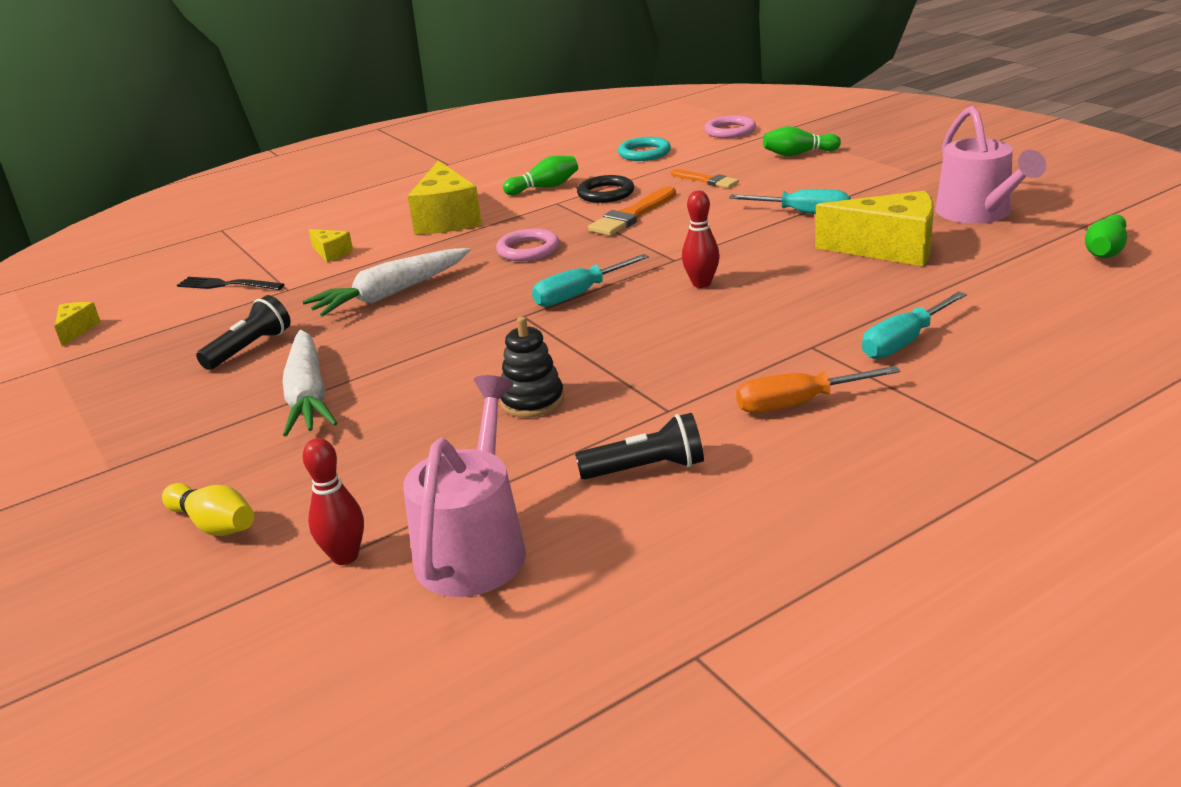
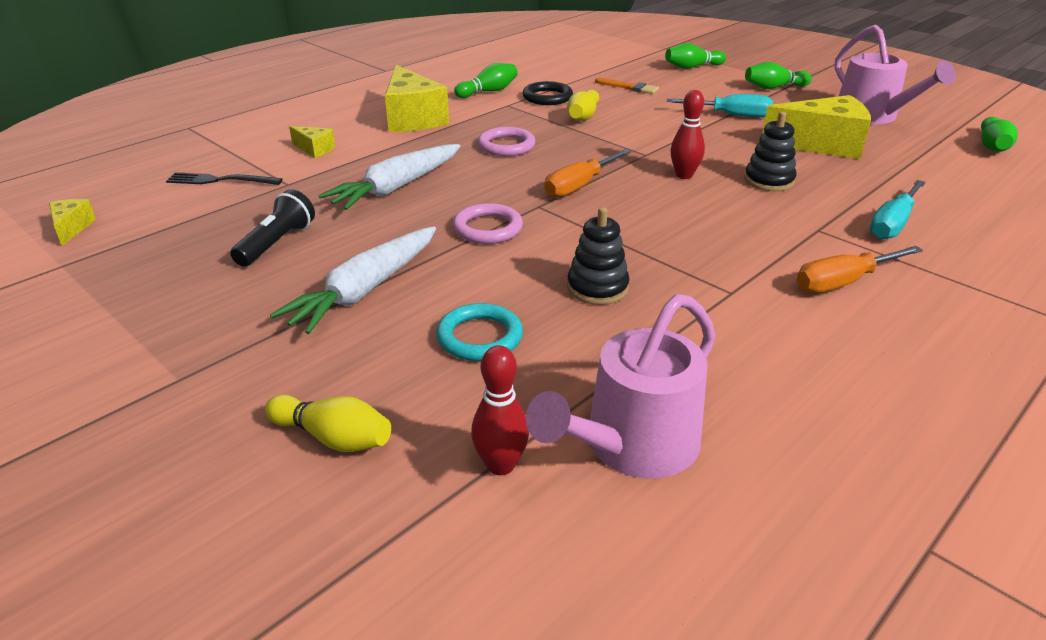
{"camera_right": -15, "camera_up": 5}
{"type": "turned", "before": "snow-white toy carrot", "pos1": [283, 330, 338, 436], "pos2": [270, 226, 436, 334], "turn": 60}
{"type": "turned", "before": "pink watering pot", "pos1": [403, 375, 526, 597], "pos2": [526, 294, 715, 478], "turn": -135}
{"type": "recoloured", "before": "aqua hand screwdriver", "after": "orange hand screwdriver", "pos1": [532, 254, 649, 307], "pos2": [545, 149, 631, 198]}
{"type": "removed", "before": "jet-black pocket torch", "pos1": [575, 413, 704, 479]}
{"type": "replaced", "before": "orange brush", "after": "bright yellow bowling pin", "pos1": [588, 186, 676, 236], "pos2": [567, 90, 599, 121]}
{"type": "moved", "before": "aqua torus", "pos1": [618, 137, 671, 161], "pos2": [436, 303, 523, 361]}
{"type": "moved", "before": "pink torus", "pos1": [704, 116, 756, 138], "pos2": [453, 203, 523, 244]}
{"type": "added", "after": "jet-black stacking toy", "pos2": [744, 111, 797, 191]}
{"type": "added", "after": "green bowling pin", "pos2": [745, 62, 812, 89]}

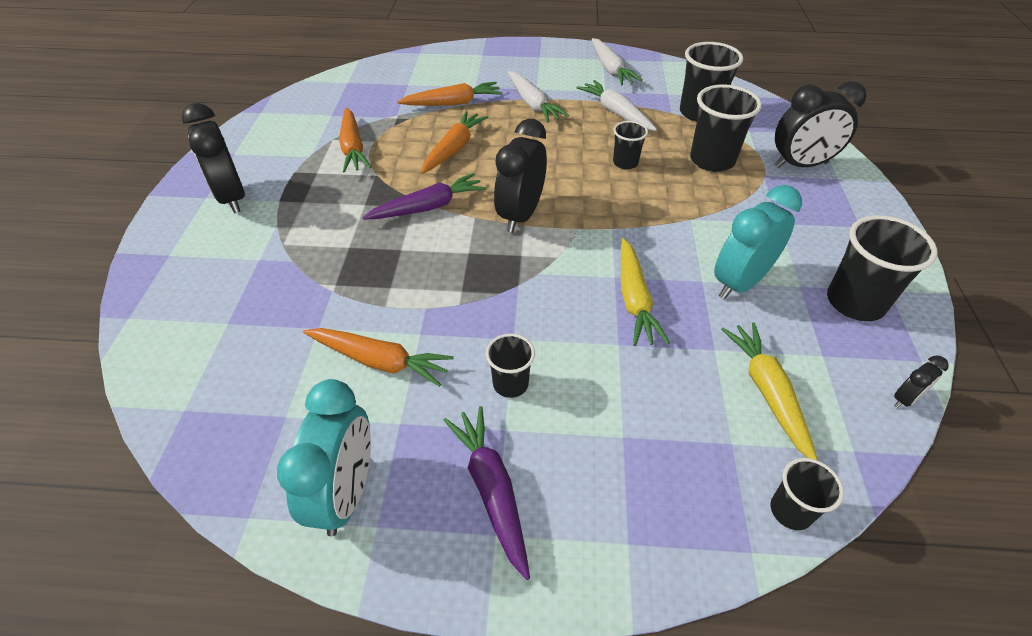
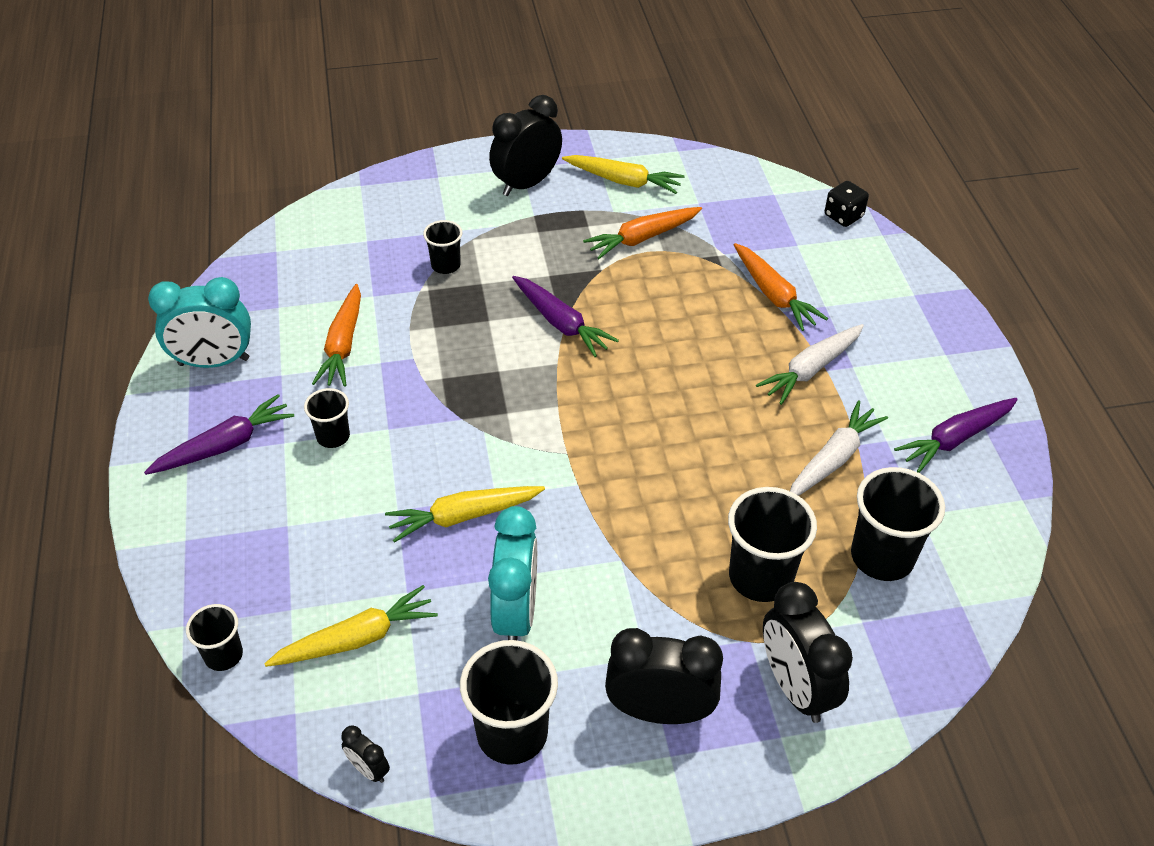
{"camera_right": 75, "camera_up": 0}
{"type": "removed", "before": "orange toy carrot", "pos1": [421, 111, 488, 174]}
{"type": "moved", "before": "jet-black alarm clock", "pos1": [494, 119, 547, 233], "pos2": [605, 628, 723, 724]}
{"type": "recoloured", "before": "snow-white toy carrot", "after": "purple toy carrot", "pos1": [592, 38, 643, 85], "pos2": [894, 398, 1018, 473]}
{"type": "moved", "before": "jet-black beaker", "pos1": [613, 121, 648, 169], "pos2": [423, 220, 463, 274]}
{"type": "turned", "before": "aqua alarm clock", "pos1": [714, 185, 802, 299], "pos2": [488, 506, 537, 640], "turn": 60}
{"type": "added", "after": "bright yellow toy carrot", "pos2": [562, 155, 684, 194]}
{"type": "added", "after": "jet-black dice", "pos2": [825, 181, 869, 227]}

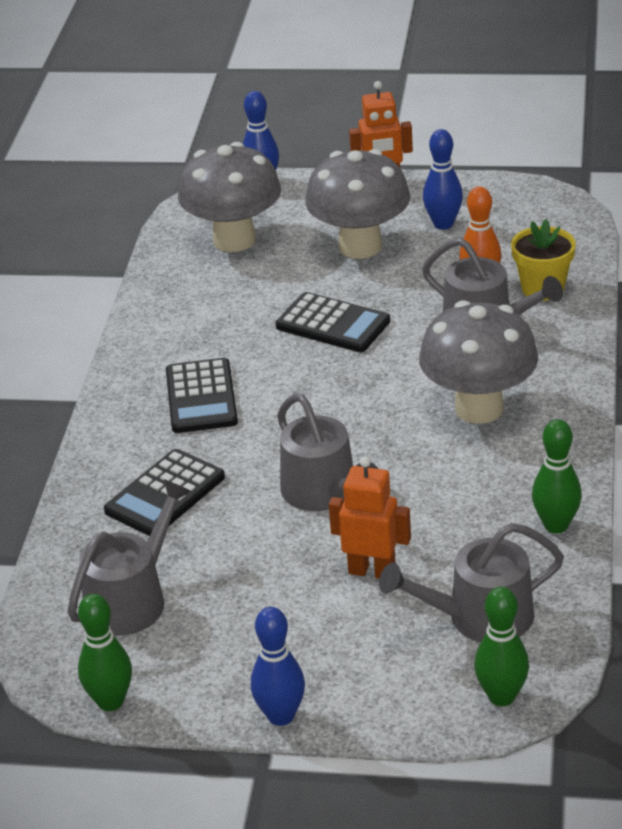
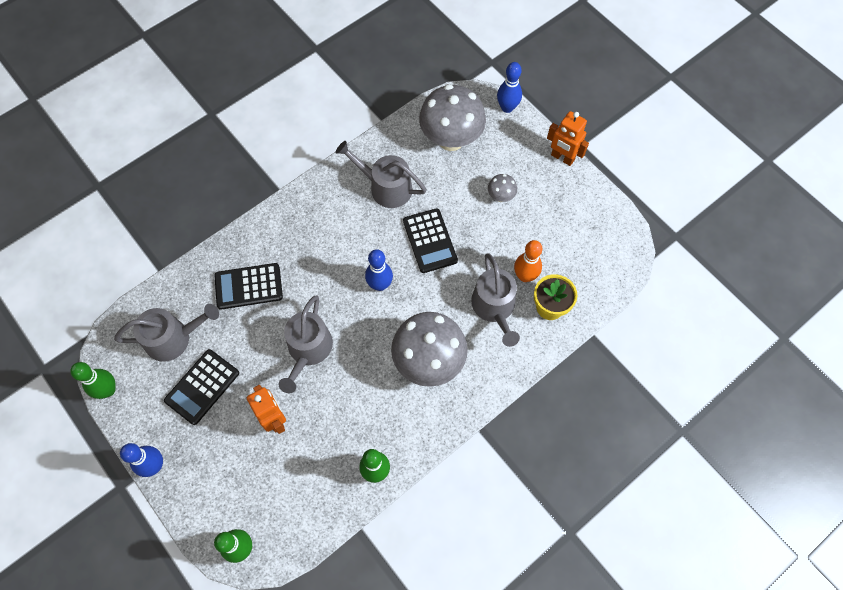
{"camera_right": 40, "camera_up": 30}
{"type": "moved", "before": "jet-black calculator", "pos1": [166, 358, 238, 433], "pos2": [164, 349, 239, 425]}
{"type": "resized", "before": "grey fungus", "pos1": [305, 149, 410, 259], "pos2": [488, 174, 517, 202], "scale": 0.44}
{"type": "moved", "before": "grey watering pot", "pos1": [379, 523, 564, 642], "pos2": [335, 141, 427, 208]}
{"type": "moved", "before": "royal blue bowling pin", "pos1": [423, 129, 463, 230], "pos2": [365, 249, 393, 291]}

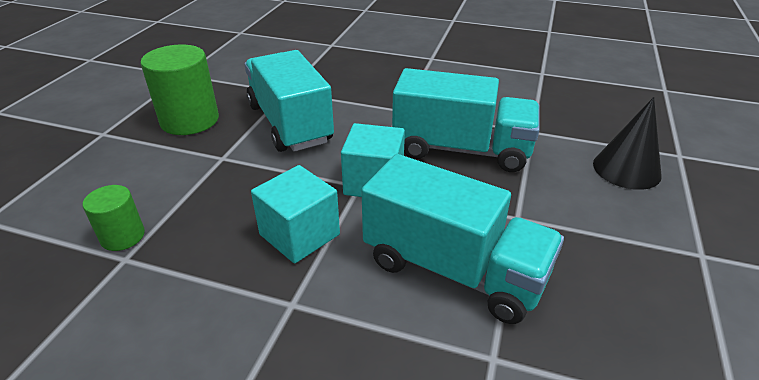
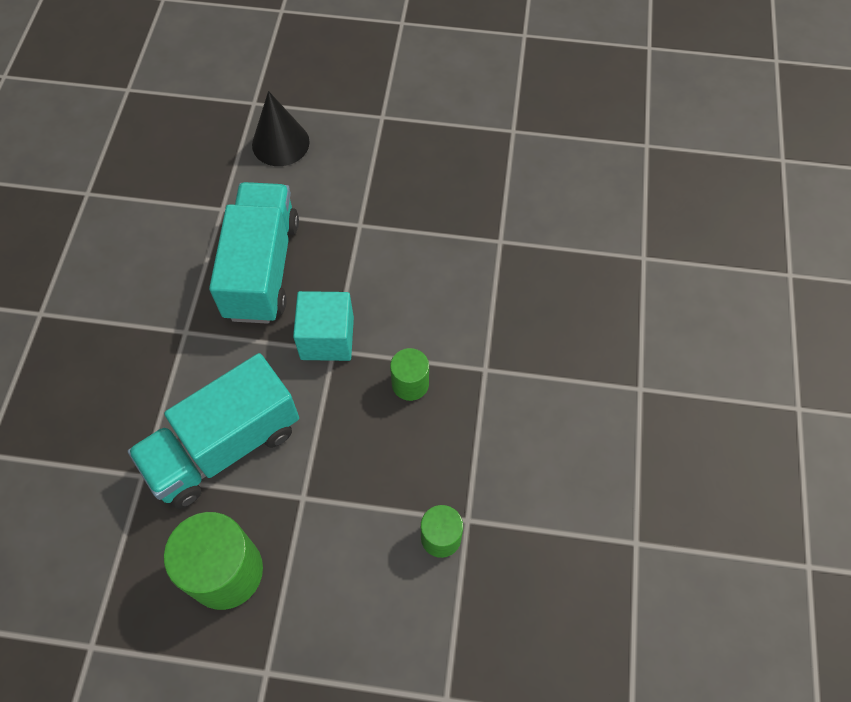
{"camera_right": -100, "camera_up": 25}
{"type": "replaced", "before": "aqua cube", "after": "green solid cylinder", "pos1": [251, 165, 340, 263], "pos2": [390, 348, 429, 401]}
{"type": "removed", "before": "aqua lorry", "pos1": [361, 154, 564, 324]}

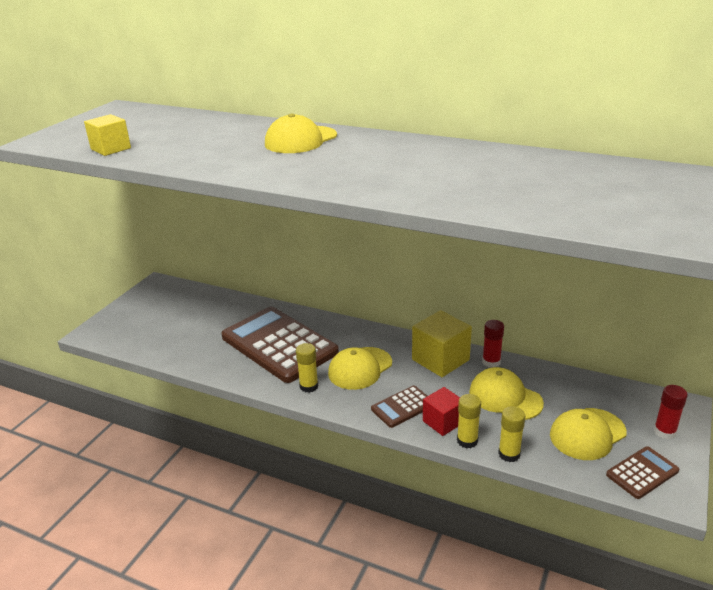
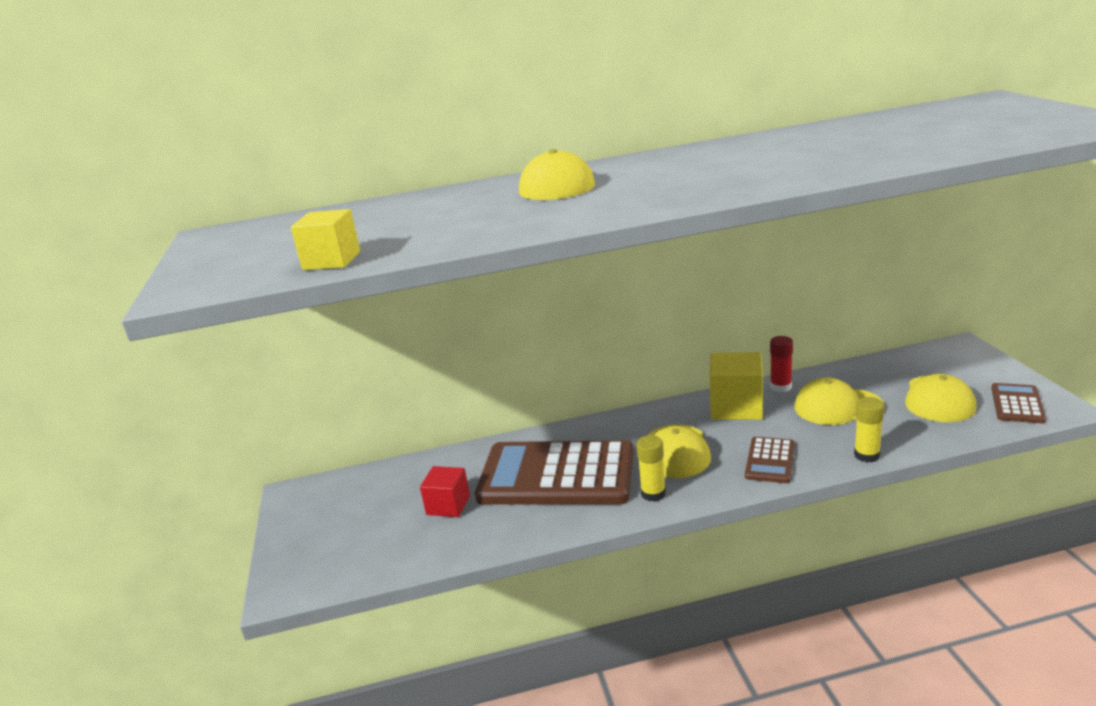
{"camera_right": -35, "camera_up": -5}
{"type": "moved", "before": "crimson cube", "pos1": [423, 387, 460, 436], "pos2": [420, 466, 470, 517]}
{"type": "removed", "before": "bright yellow glue stick", "pos1": [498, 406, 525, 462]}
{"type": "removed", "before": "crimson glue stick", "pos1": [654, 385, 688, 439]}

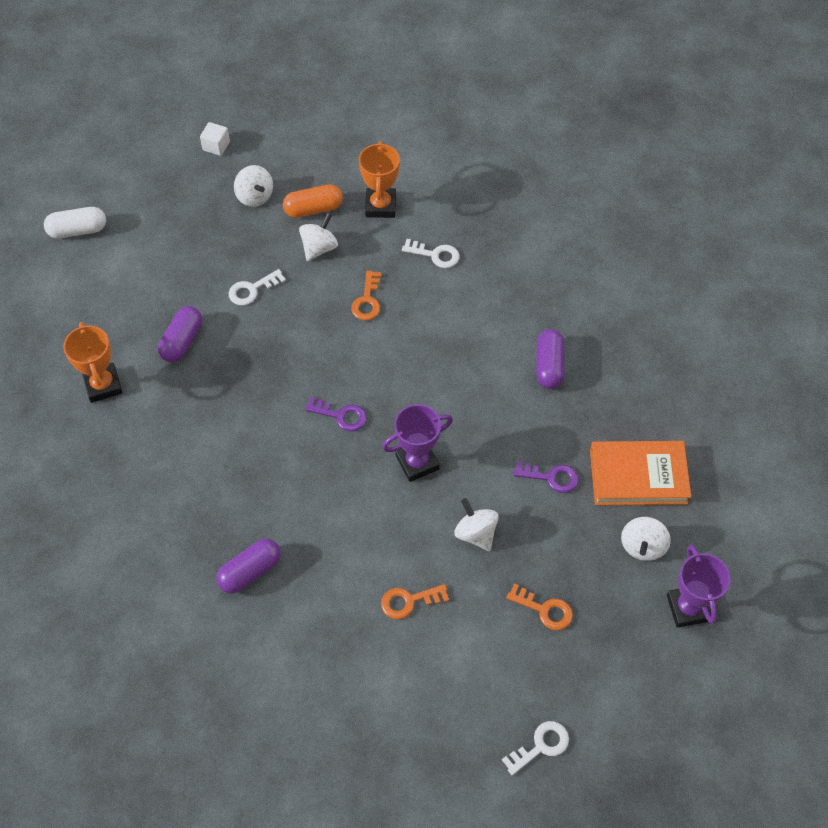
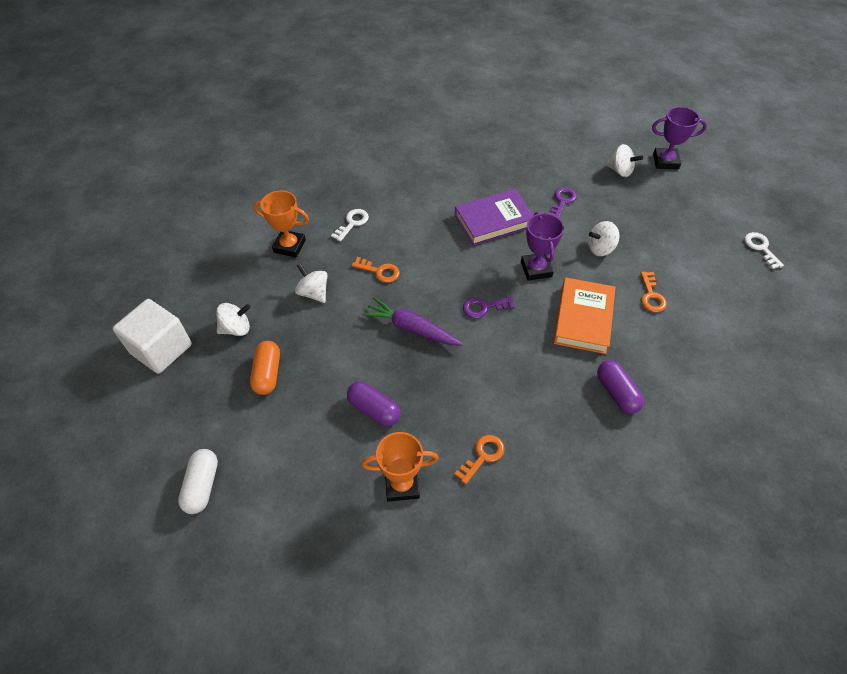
{"camera_right": -75, "camera_up": -5}
{"type": "resized", "before": "snow-white cube", "pos1": [200, 122, 230, 156], "pos2": [113, 299, 192, 374], "scale": 2.19}
{"type": "removed", "before": "snow-white door key", "pos1": [229, 269, 286, 305]}
{"type": "moved", "before": "orange pill shape", "pos1": [283, 184, 343, 218], "pos2": [250, 341, 280, 395]}
{"type": "turned", "before": "purple door key", "pos1": [305, 397, 367, 432], "pos2": [463, 297, 515, 318], "turn": -135}
{"type": "moved", "before": "orange door key", "pos1": [506, 584, 573, 630], "pos2": [454, 435, 505, 484]}
{"type": "removed", "before": "purple pill shape", "pos1": [536, 329, 565, 389]}
{"type": "moved", "before": "orange hardback", "pos1": [590, 441, 691, 505], "pos2": [554, 278, 615, 354]}
{"type": "added", "after": "purple toy carrot", "pos2": [362, 297, 463, 345]}
{"type": "added", "after": "purple hardback", "pos2": [455, 189, 534, 246]}

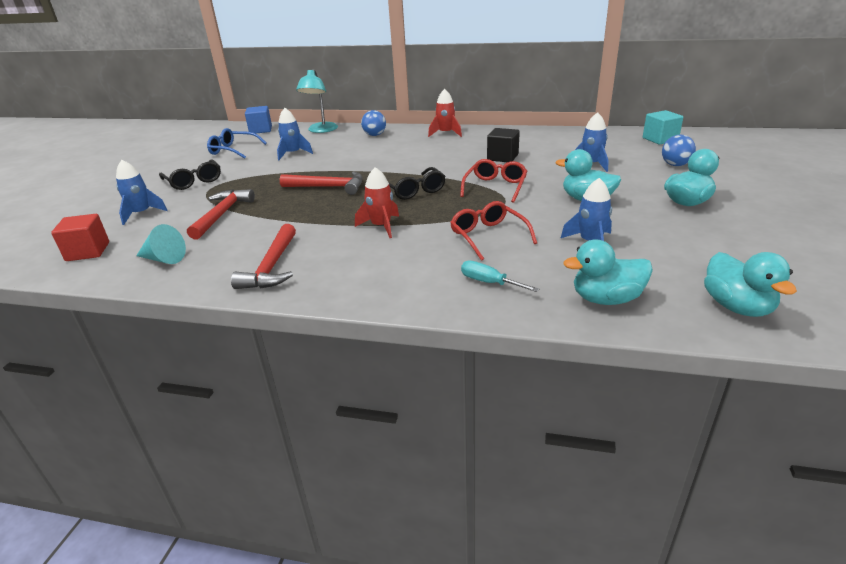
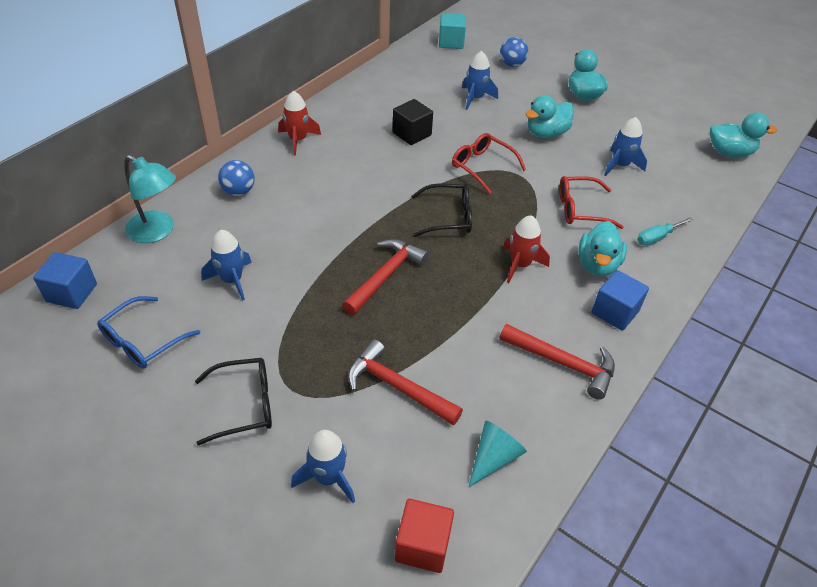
{"camera_right": -70, "camera_up": 15}
{"type": "moved", "before": "aqua rubber duck", "pos1": [563, 240, 653, 305], "pos2": [578, 221, 627, 276]}
{"type": "added", "after": "royal blue cube", "pos2": [591, 270, 649, 331]}

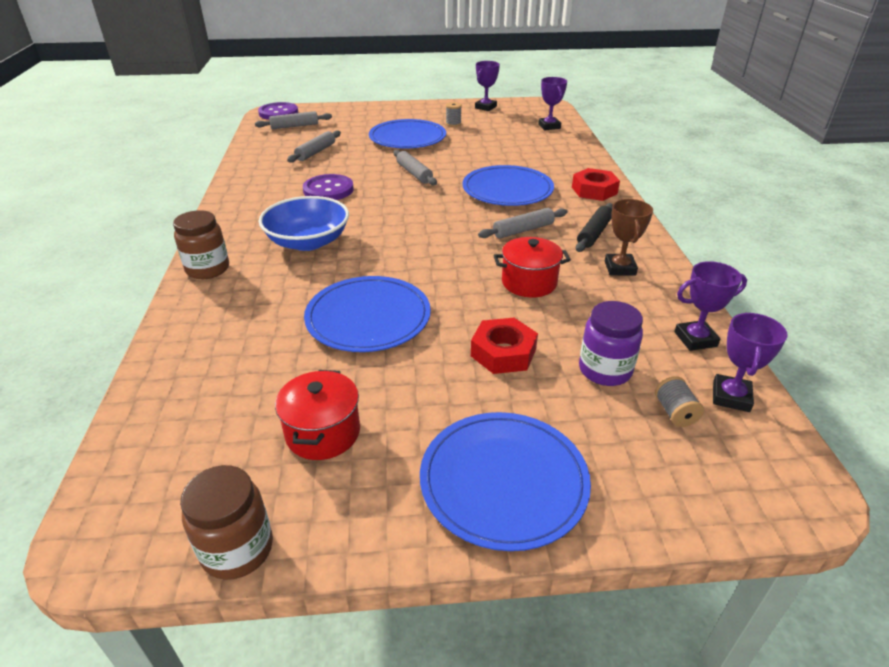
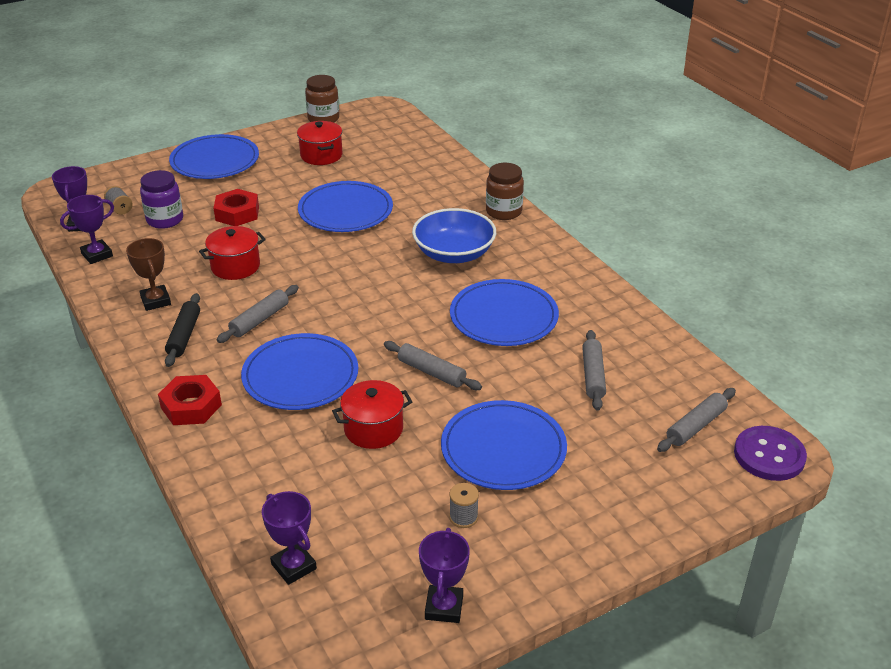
{"camera_right": 155, "camera_up": 0}
{"type": "replaced", "before": "purple sewing button", "after": "royal blue plate", "pos1": [303, 174, 354, 200], "pos2": [450, 279, 559, 346]}
{"type": "added", "after": "crimson pot", "pos2": [332, 380, 412, 449]}

